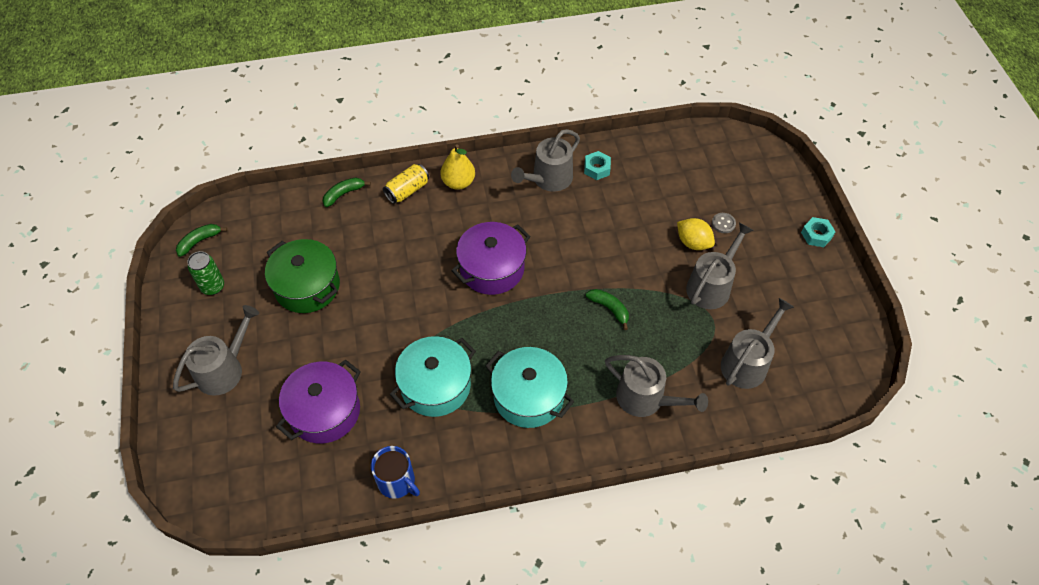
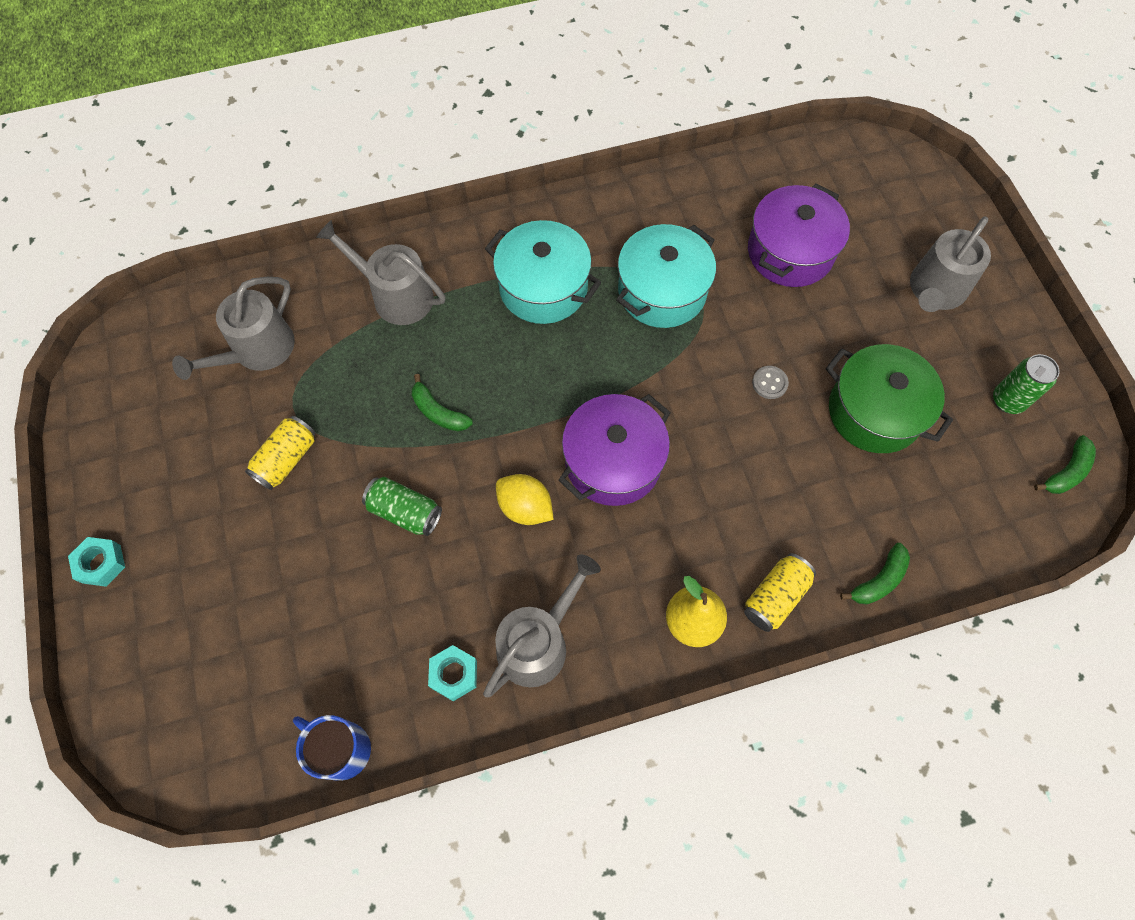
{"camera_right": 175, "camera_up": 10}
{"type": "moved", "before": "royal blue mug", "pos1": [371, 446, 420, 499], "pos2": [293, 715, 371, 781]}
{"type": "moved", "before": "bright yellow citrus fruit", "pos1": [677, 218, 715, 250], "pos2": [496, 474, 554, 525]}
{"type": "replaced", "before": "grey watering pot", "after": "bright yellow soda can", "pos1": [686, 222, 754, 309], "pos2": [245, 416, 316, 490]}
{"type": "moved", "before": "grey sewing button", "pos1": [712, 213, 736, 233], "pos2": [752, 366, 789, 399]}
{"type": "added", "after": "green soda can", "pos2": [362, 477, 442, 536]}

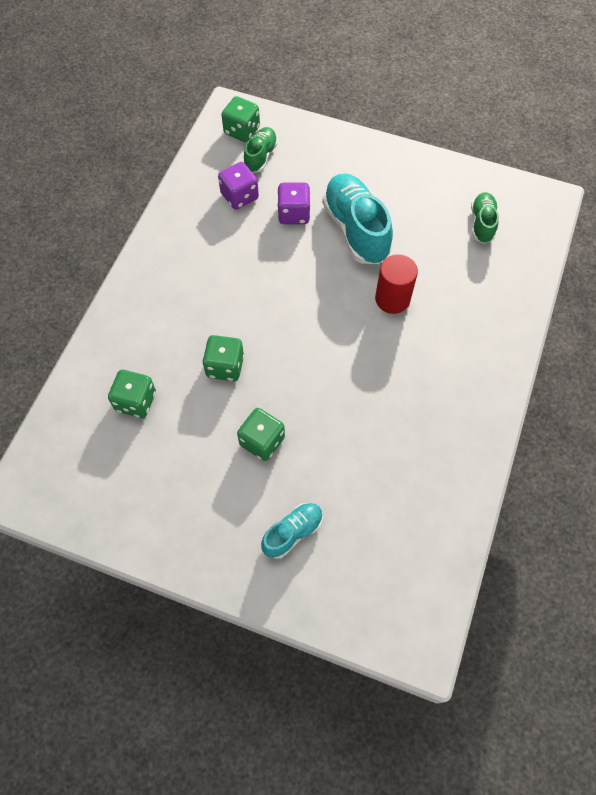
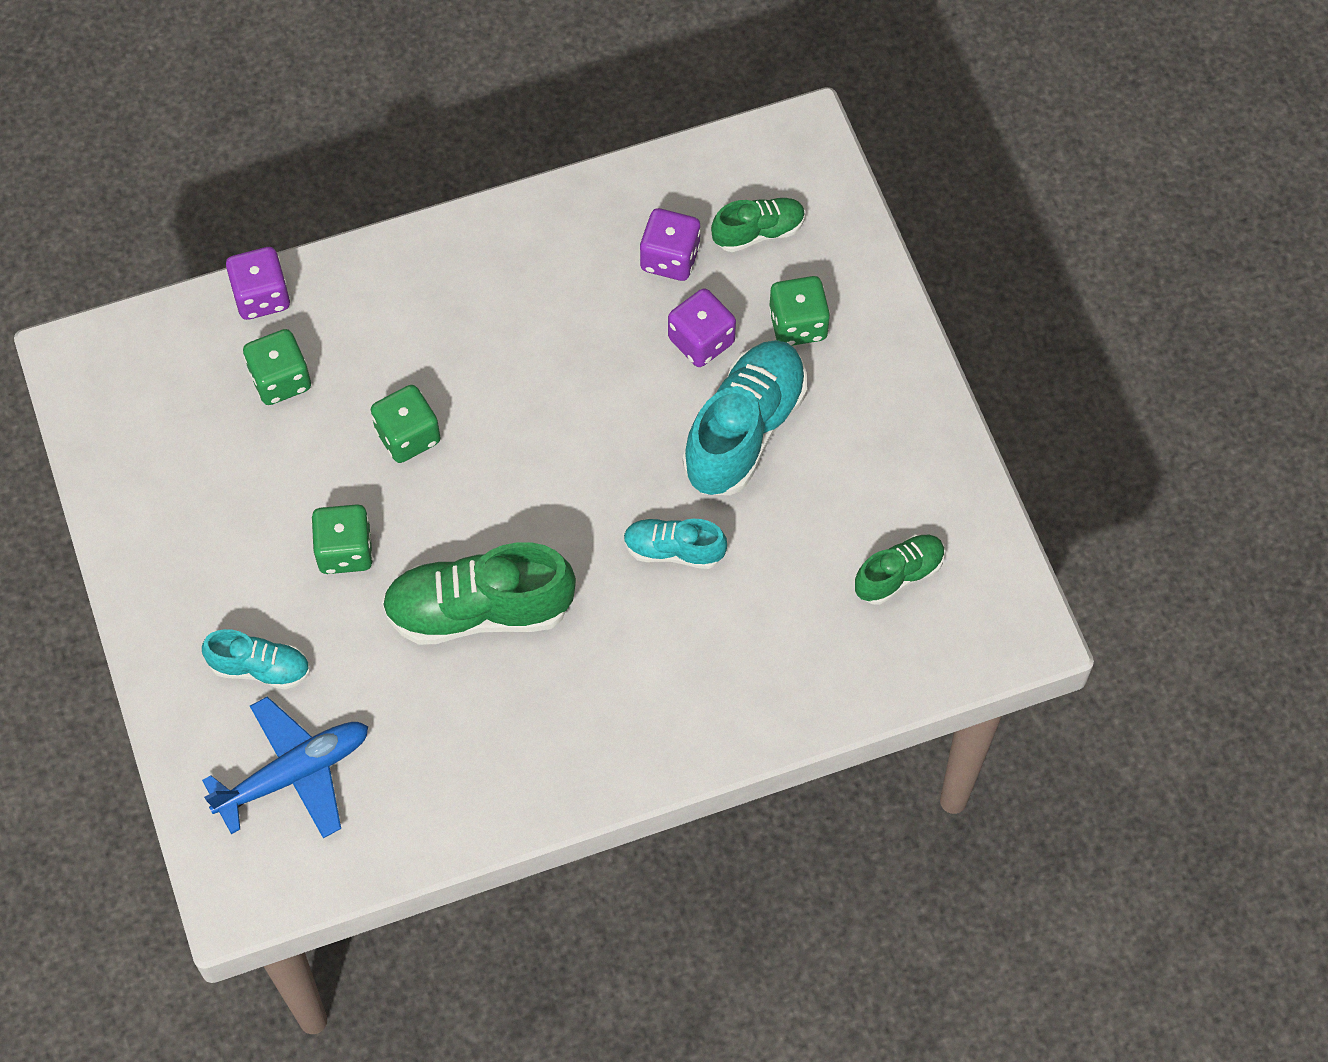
{"camera_right": 50, "camera_up": 0}
{"type": "moved", "before": "green dice", "pos1": [221, 96, 260, 142], "pos2": [769, 276, 830, 346]}
{"type": "replaced", "before": "crimson solid cylinder", "after": "aqua sneaker", "pos1": [375, 254, 418, 314], "pos2": [623, 519, 727, 569]}
{"type": "added", "after": "royal blue plane", "pos2": [202, 697, 368, 838]}
{"type": "added", "after": "purple dice", "pos2": [226, 247, 290, 320]}
{"type": "added", "after": "green sneaker", "pos2": [382, 542, 576, 645]}

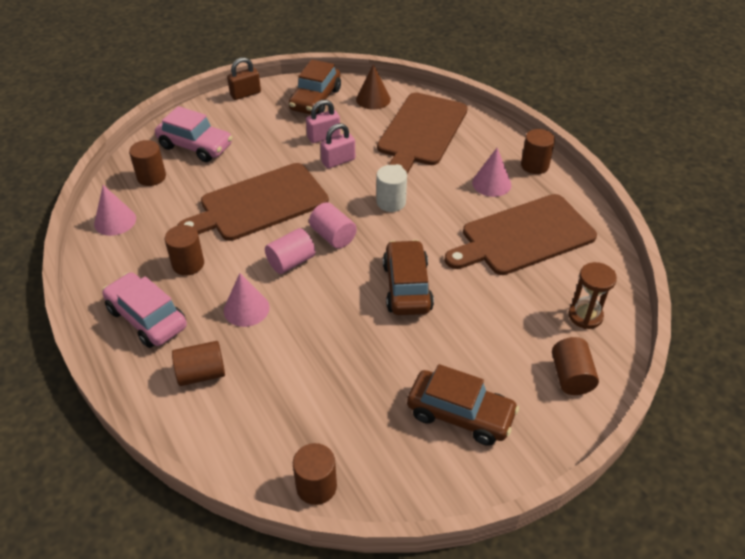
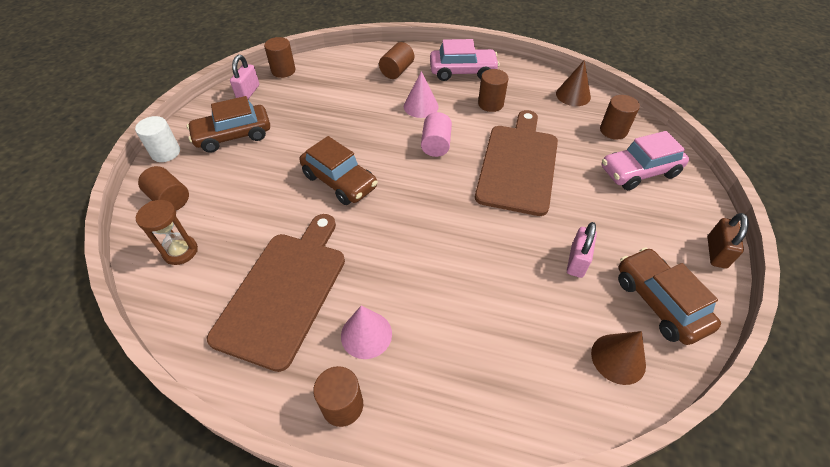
{"camera_right": 135, "camera_up": 5}
{"type": "recoloured", "before": "pink solid cone", "after": "russet solid cone", "pos1": [94, 185, 136, 236], "pos2": [556, 60, 591, 106]}
{"type": "removed", "before": "pink solid cylinder", "pos1": [309, 202, 357, 249]}
{"type": "moved", "before": "pink small lock", "pos1": [320, 123, 355, 169], "pos2": [230, 55, 259, 99]}
{"type": "moved", "before": "snow-white solid cylinder", "pos1": [376, 165, 407, 212], "pos2": [135, 116, 180, 162]}
{"type": "removed", "before": "russet chopping board", "pos1": [377, 93, 468, 174]}

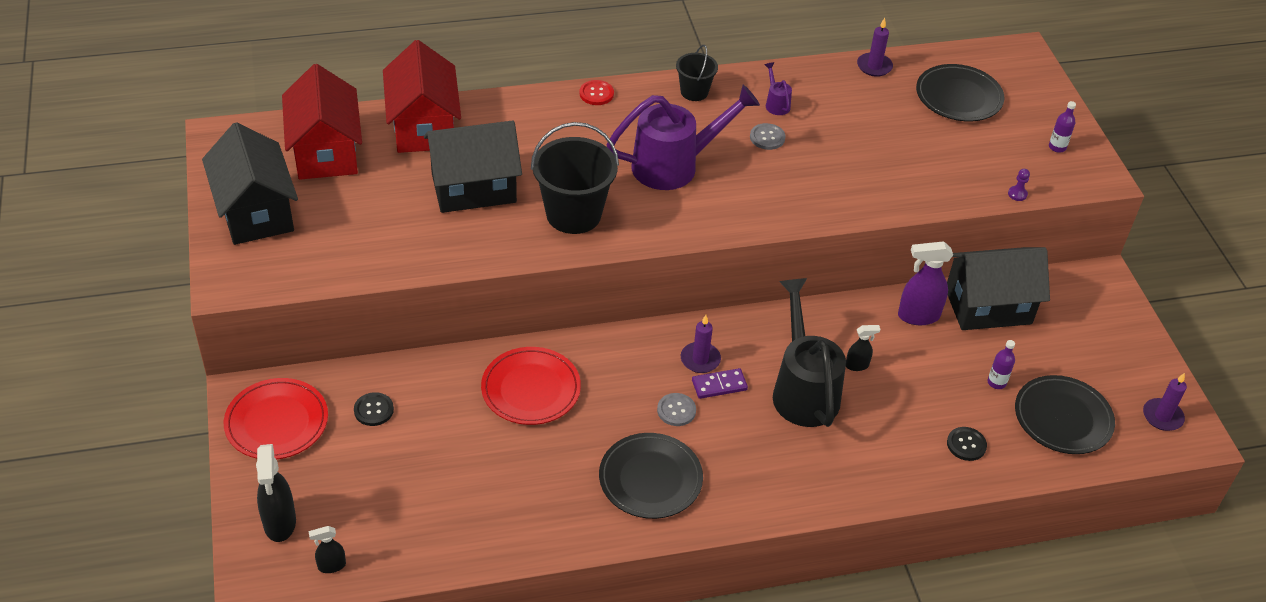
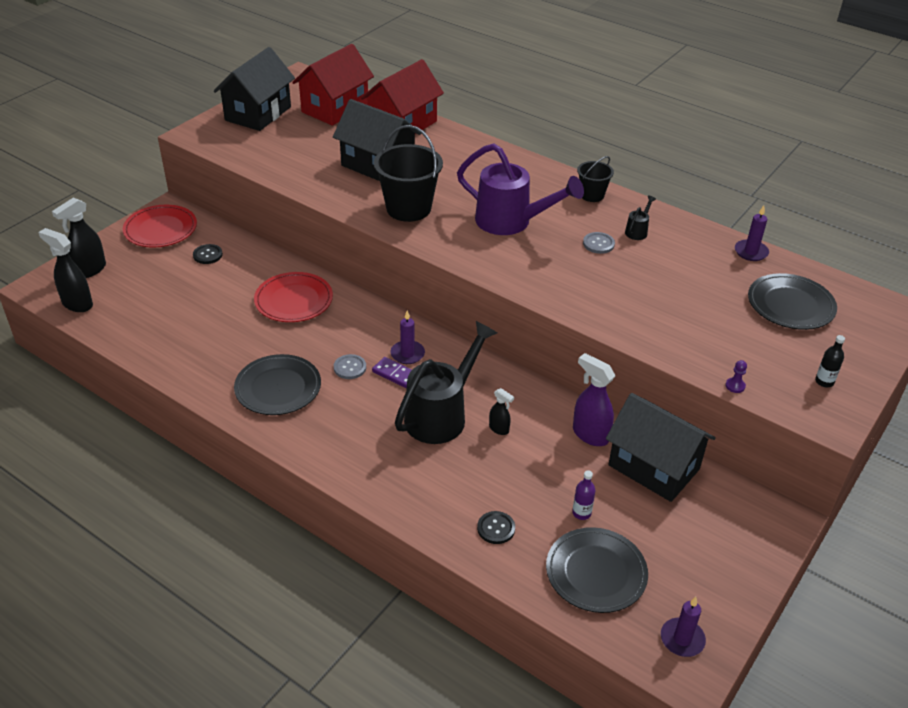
{"camera_right": 50, "camera_up": -5}
{"type": "resized", "before": "jet-black spray bottle", "pos1": [309, 526, 346, 573], "pos2": [38, 228, 93, 312], "scale": 1.82}
{"type": "removed", "before": "crimson sewing button", "pos1": [579, 80, 614, 105]}
{"type": "recoloured", "before": "purple watering pot", "after": "jet-black watering pot", "pos1": [764, 62, 792, 115], "pos2": [625, 195, 656, 240]}
{"type": "recoloured", "before": "purple flask", "after": "jet-black flask", "pos1": [1049, 101, 1076, 153], "pos2": [815, 335, 845, 387]}

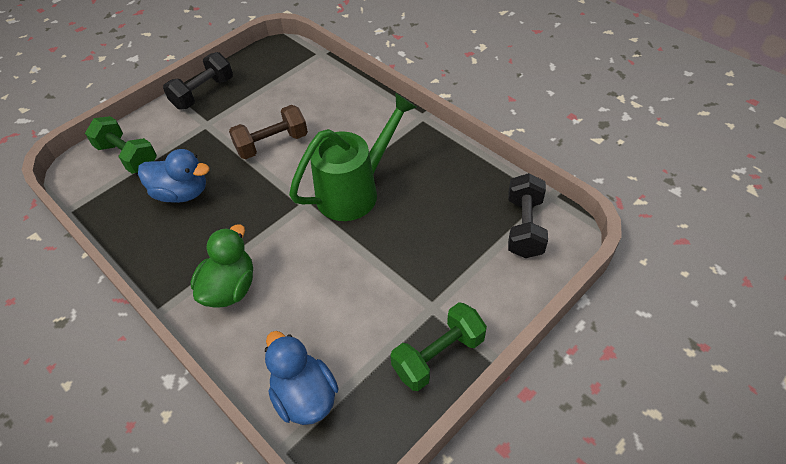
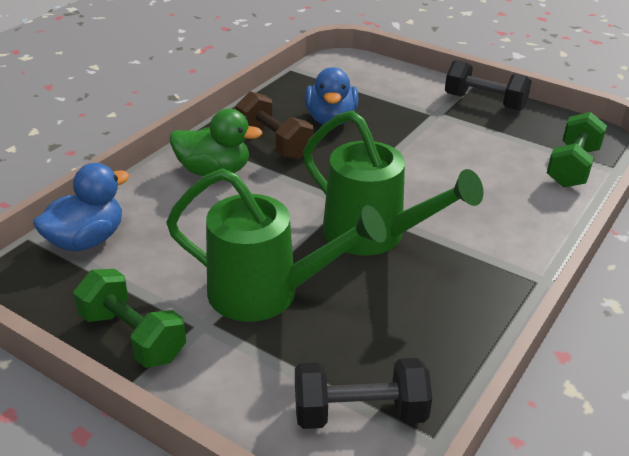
{"camera_right": 75, "camera_up": -15}
{"type": "moved", "before": "green dumbbell", "pos1": [85, 116, 157, 174], "pos2": [547, 112, 607, 187]}
{"type": "moved", "before": "russet dumbbell", "pos1": [229, 105, 308, 159], "pos2": [236, 91, 314, 160]}
{"type": "added", "after": "green watering pot", "pos2": [166, 168, 387, 322]}

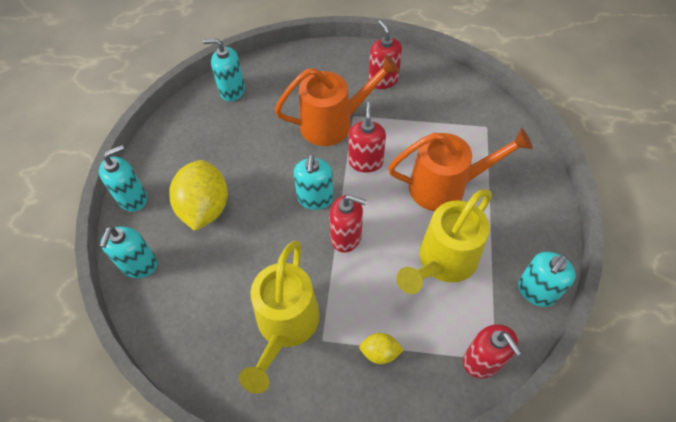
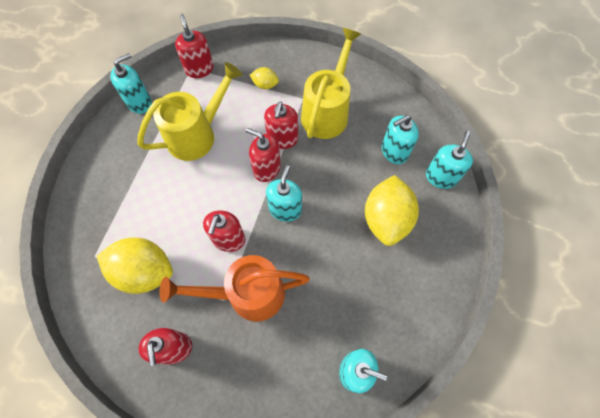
{"camera_right": -170, "camera_up": 10}
{"type": "moved", "before": "aqua soap dispenser", "pos1": [99, 145, 147, 212], "pos2": [381, 115, 419, 164]}
{"type": "removed", "before": "orange watering pot", "pos1": [388, 128, 533, 211]}
{"type": "added", "after": "bright yellow citrus fruit", "pos2": [97, 238, 173, 294]}
{"type": "added", "after": "crimson soap dispenser", "pos2": [264, 101, 298, 149]}

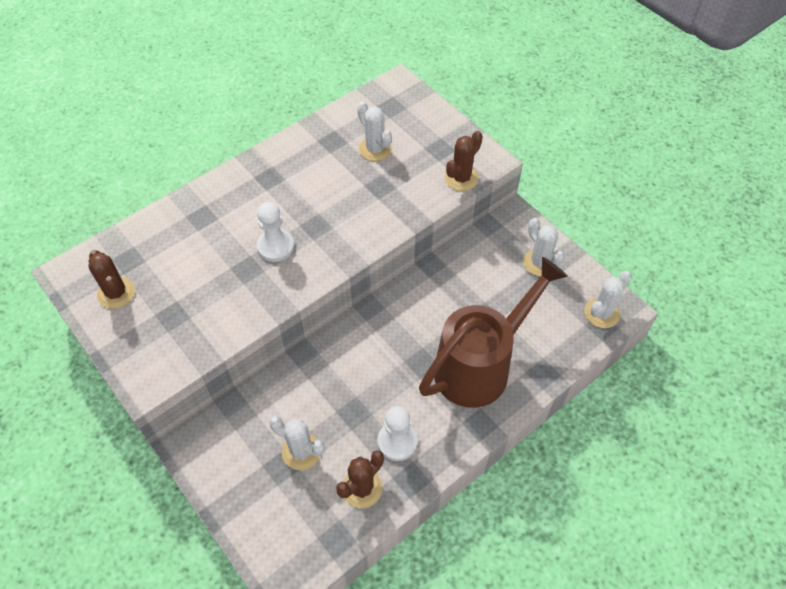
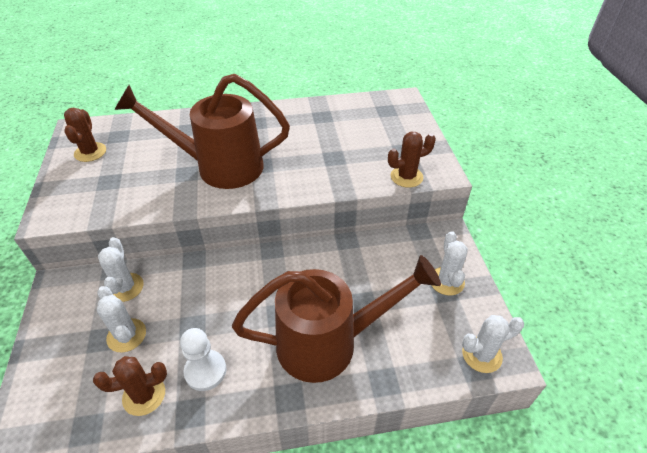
{"camera_right": 30, "camera_up": -10}
{"type": "replaced", "before": "snow-white pawn", "after": "russet watering pot", "pos1": [257, 202, 294, 262], "pos2": [114, 74, 290, 189]}
{"type": "moved", "before": "snow-white saguaro cactus", "pos1": [357, 102, 392, 161], "pos2": [98, 237, 144, 302]}

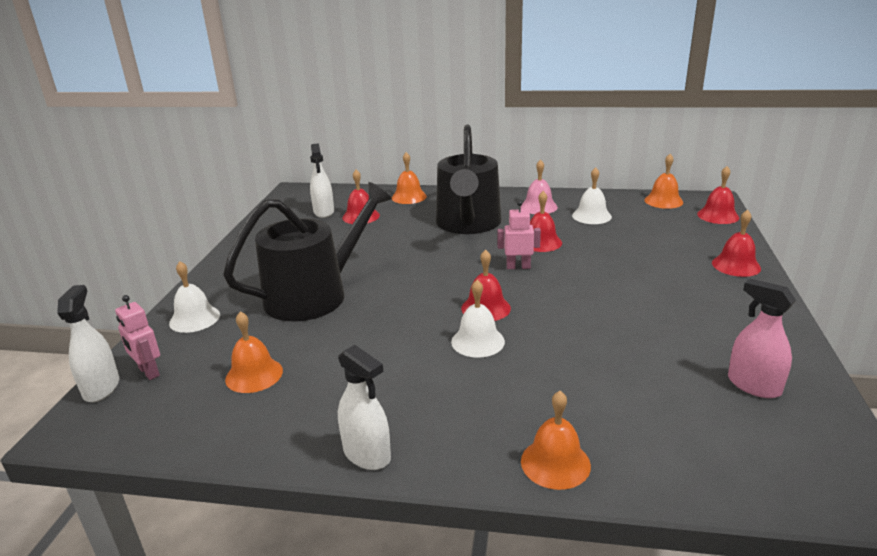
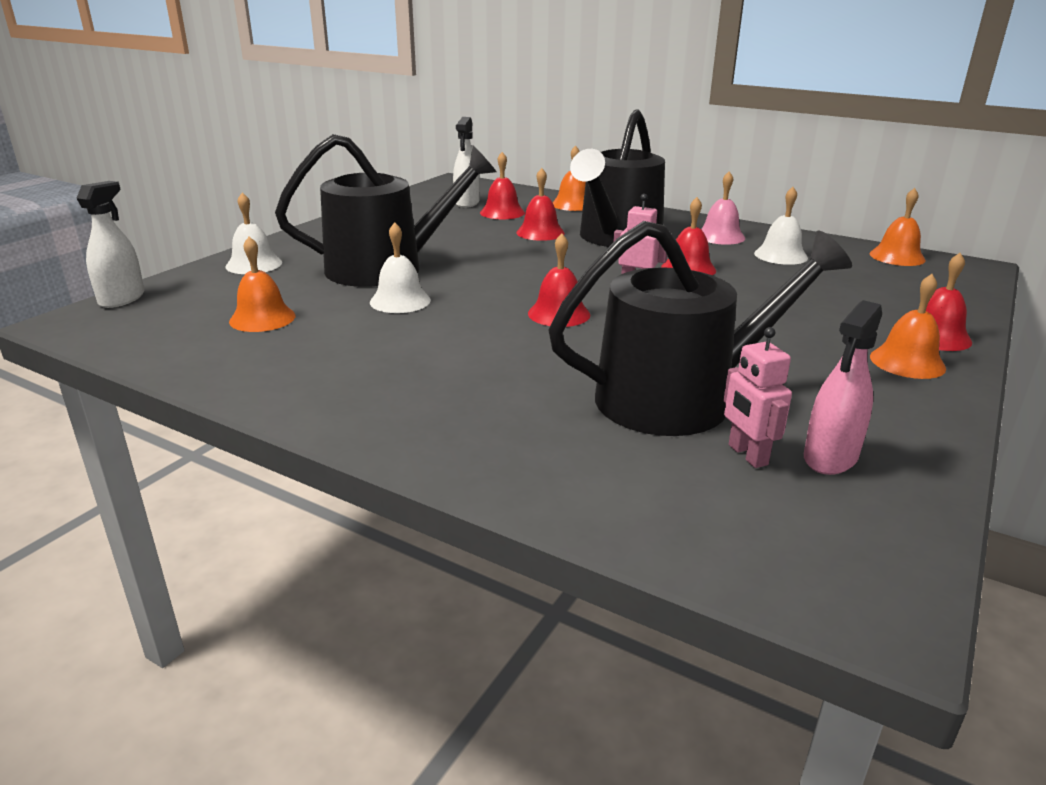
{"camera_right": 20, "camera_up": 0}
{"type": "moved", "before": "pink toy robot", "pos1": [115, 295, 160, 380], "pos2": [723, 327, 792, 468]}
{"type": "removed", "before": "snow-white spray bottle", "pos1": [338, 345, 391, 470]}
{"type": "moved", "before": "snow-white hand bell", "pos1": [451, 280, 505, 358], "pos2": [370, 222, 431, 313]}
{"type": "moved", "before": "orange hand bell", "pos1": [521, 391, 591, 490], "pos2": [870, 274, 946, 379]}
{"type": "moved", "before": "crimson hand bell", "pos1": [697, 166, 739, 224], "pos2": [516, 168, 565, 241]}
{"type": "turned", "before": "pink spray bottle", "pos1": [728, 279, 796, 398], "pos2": [804, 300, 882, 475], "turn": -120}
{"type": "added", "after": "jet-black watering pot", "pos2": [549, 221, 852, 436]}

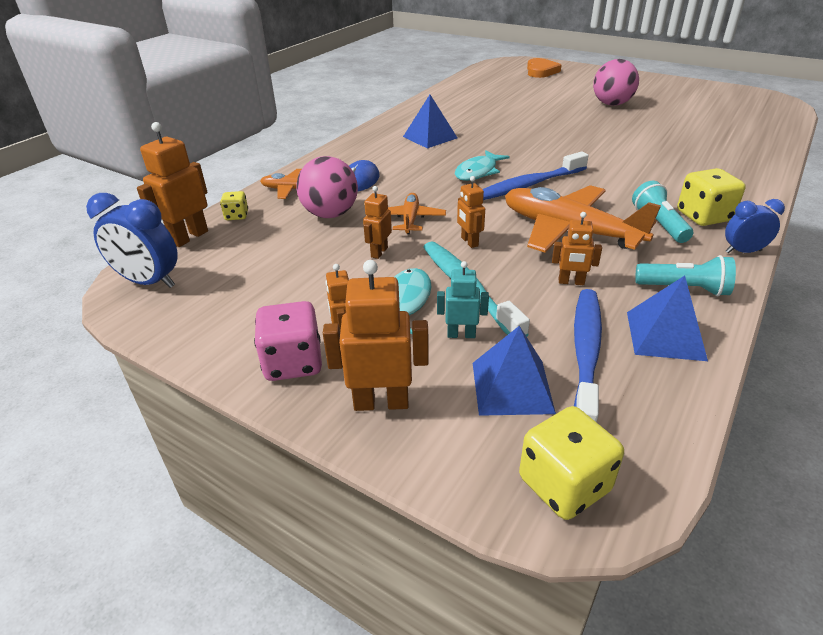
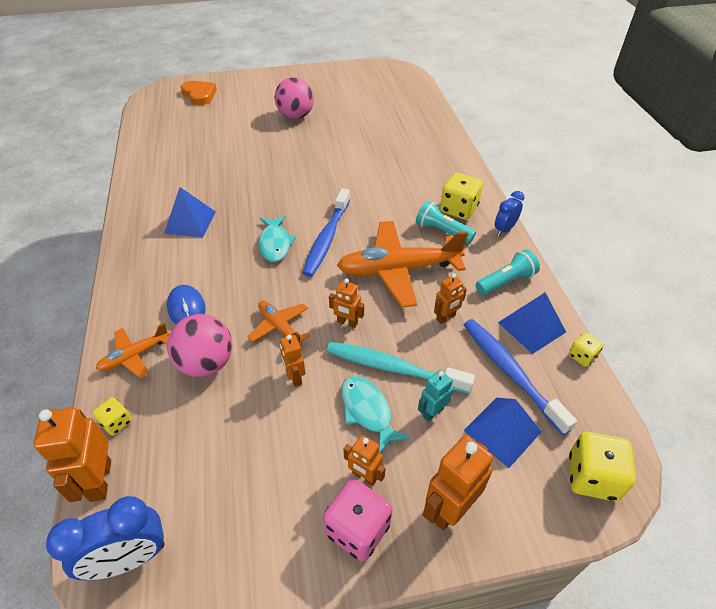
{"camera_right": -45, "camera_up": 10}
{"type": "added", "after": "bright yellow dice", "pos2": [569, 332, 604, 367]}

